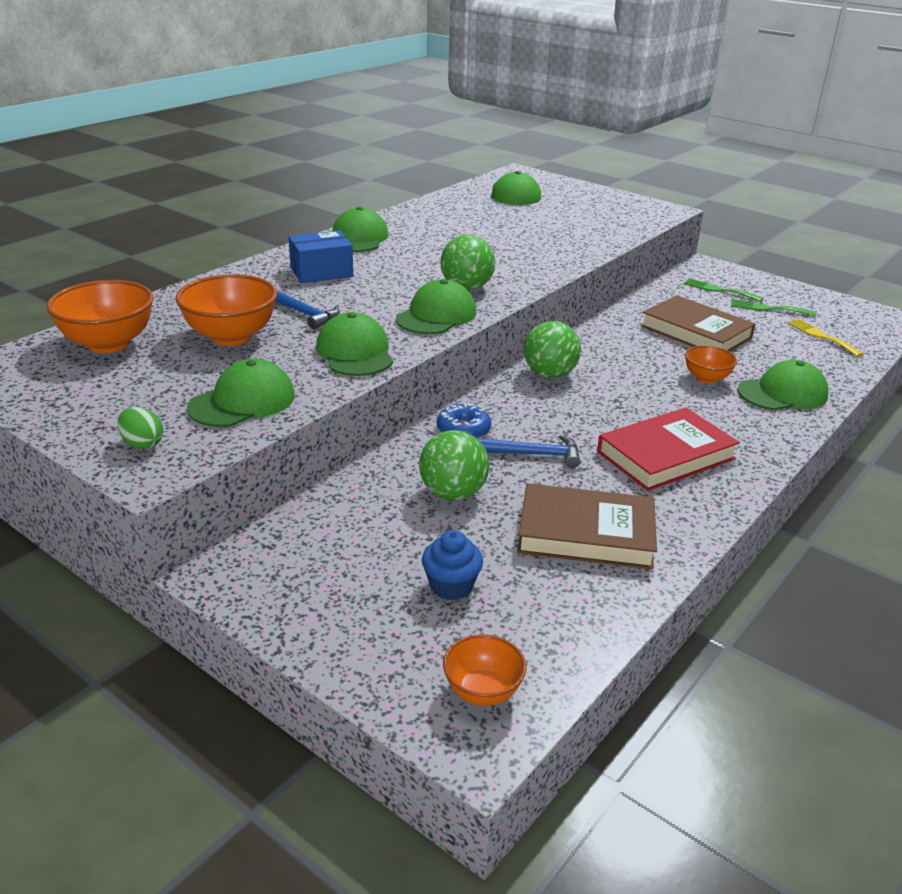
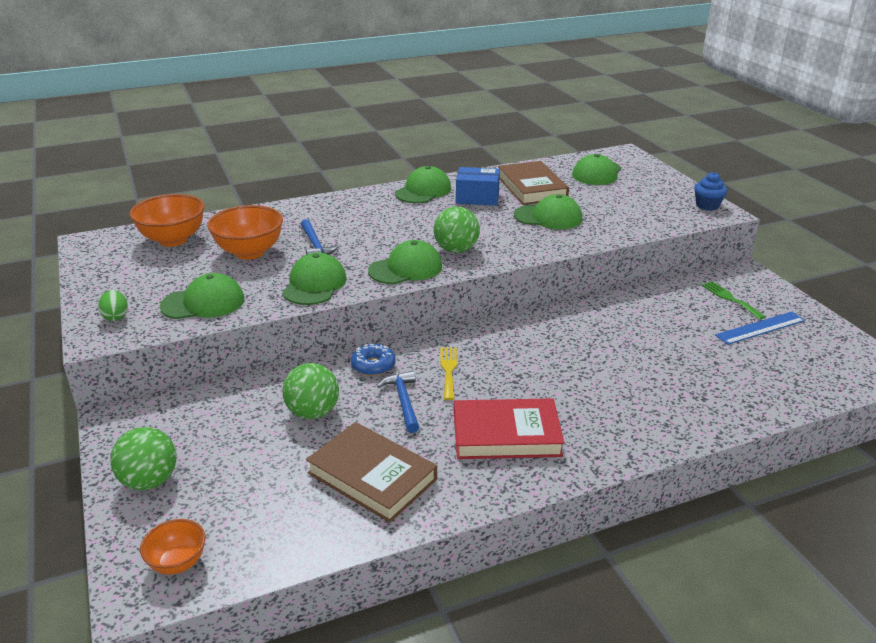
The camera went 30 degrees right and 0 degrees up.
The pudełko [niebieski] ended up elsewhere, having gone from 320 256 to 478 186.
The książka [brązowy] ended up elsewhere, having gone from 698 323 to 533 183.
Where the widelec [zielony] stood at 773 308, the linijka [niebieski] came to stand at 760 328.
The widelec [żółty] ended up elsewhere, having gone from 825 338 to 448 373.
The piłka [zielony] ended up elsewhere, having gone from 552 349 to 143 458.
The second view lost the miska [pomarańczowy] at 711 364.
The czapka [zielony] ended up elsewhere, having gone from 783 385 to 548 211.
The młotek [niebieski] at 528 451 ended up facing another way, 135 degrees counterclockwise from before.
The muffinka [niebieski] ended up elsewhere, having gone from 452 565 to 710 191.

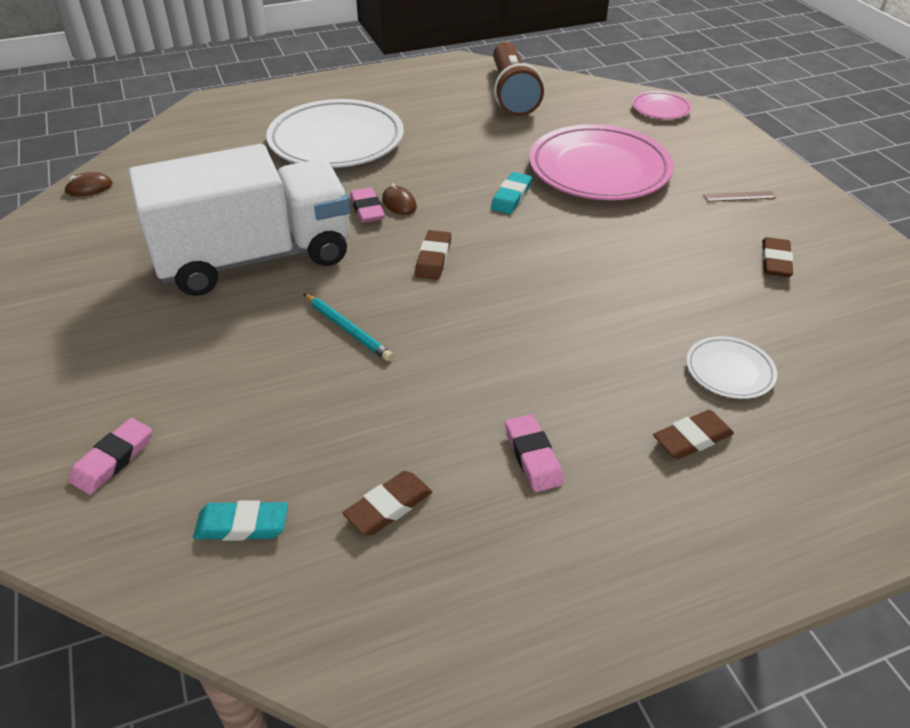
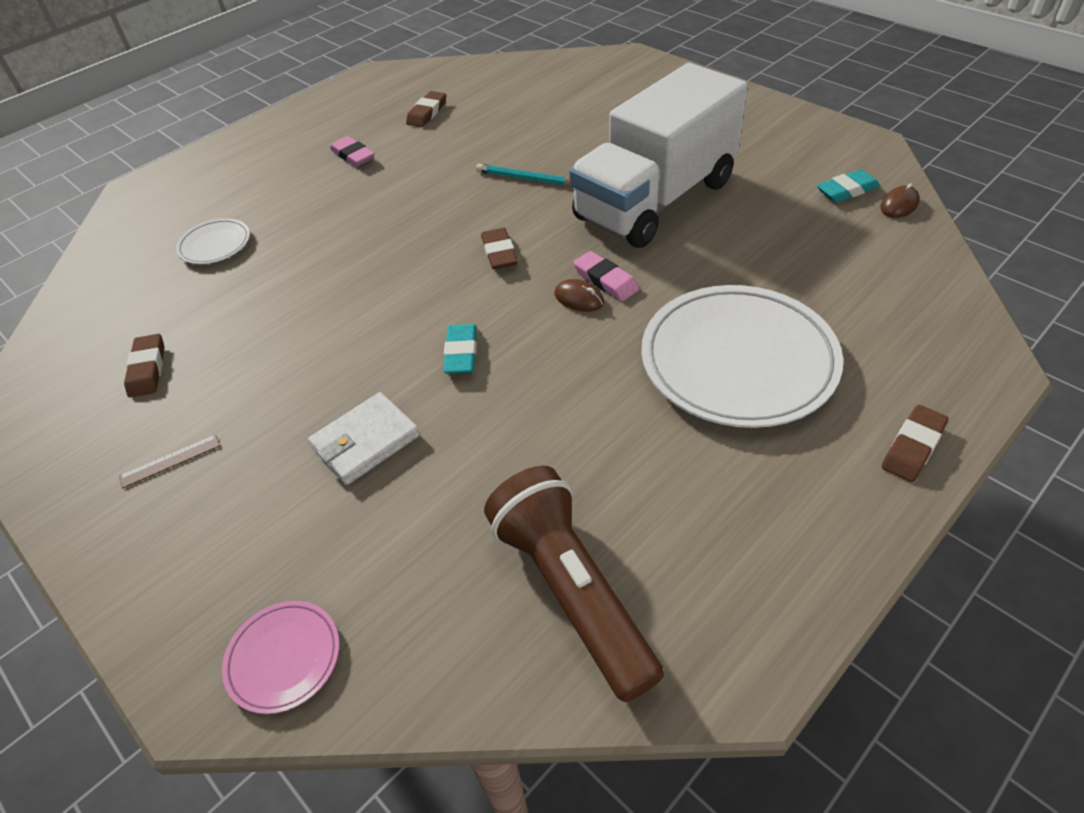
The camera went 160 degrees right and 5 degrees up.
Where the talerz [różowy] stood at 601 162, the portfel [biały] came to stand at 364 438.
The gumka do mazania [brązowy] ended up elsewhere, having gone from 693 434 to 915 443.
The second view lost the gumka do mazania [różowy] at 110 456.
The gumka do mazania [turkusowy] ended up elsewhere, having gone from 240 520 to 848 185.

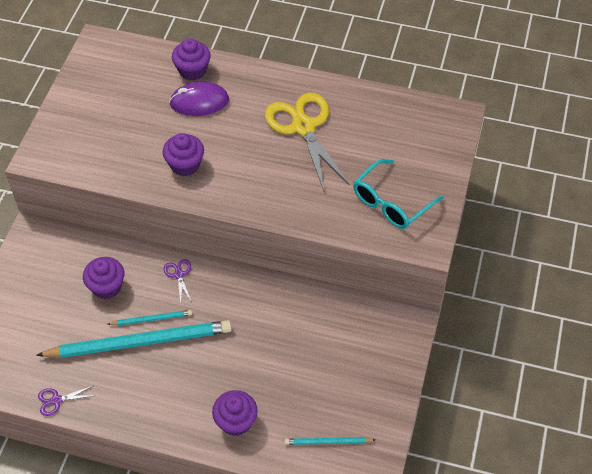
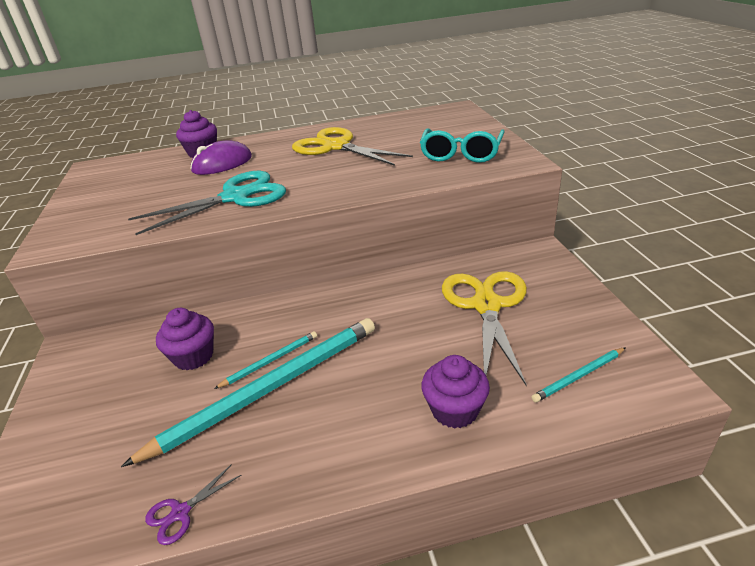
The camera went 25 degrees left and 20 degrees down.
Where the muffinka [fioletowy] stood at 183 154, the nożyczki [turkusowy] came to stand at 207 203.
The second view lost the nożyczki [fioletowy] at 177 281.
The second view gained the nożyczki [żółty] at 484 328.

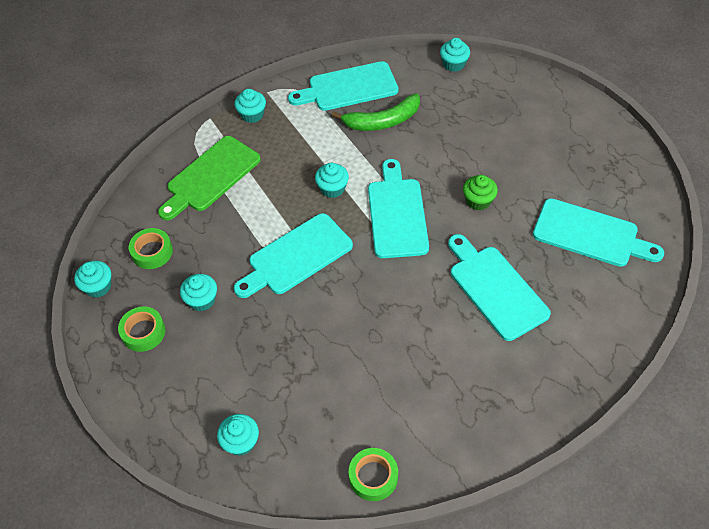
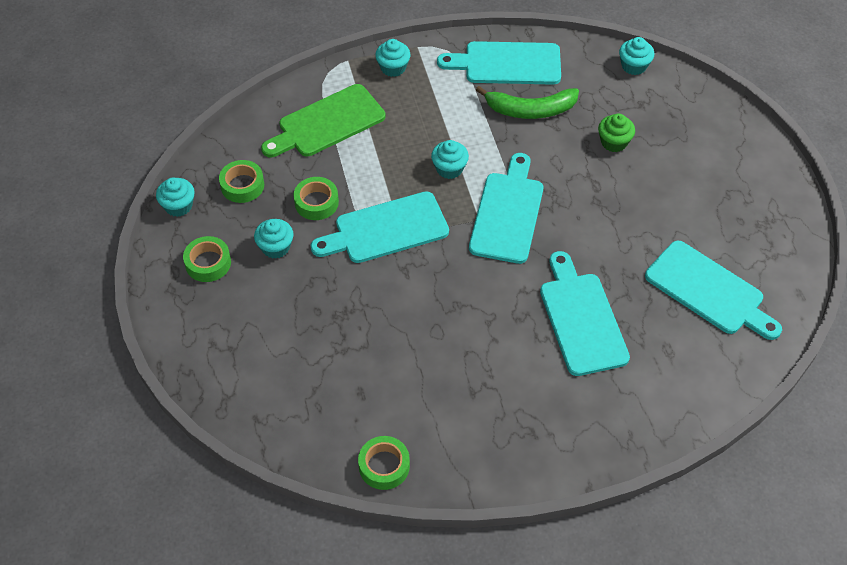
The camera went 15 degrees right and 0 degrees up.
The muffinka [zielony] ended up elsewhere, having gone from 480 192 to 616 132.
The second view lost the muffinka [turkusowy] at 238 435.
The second view gained the taśma klejąca [zielony] at 316 198.

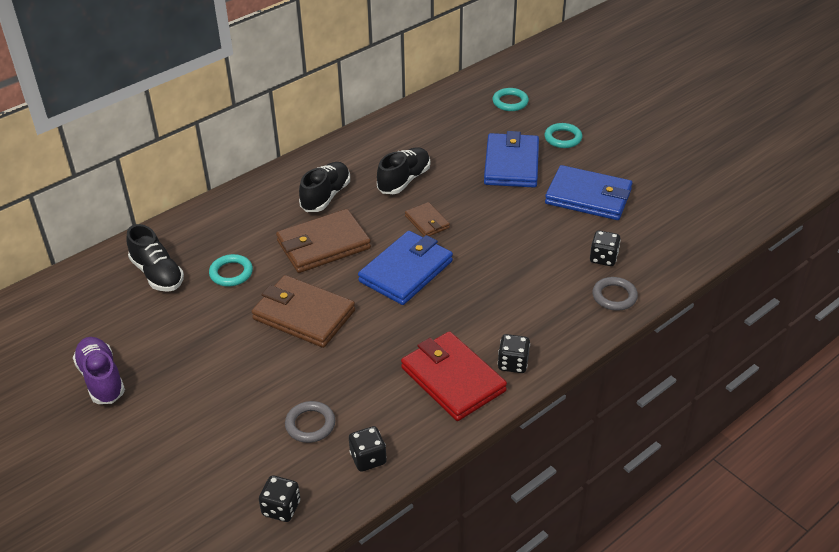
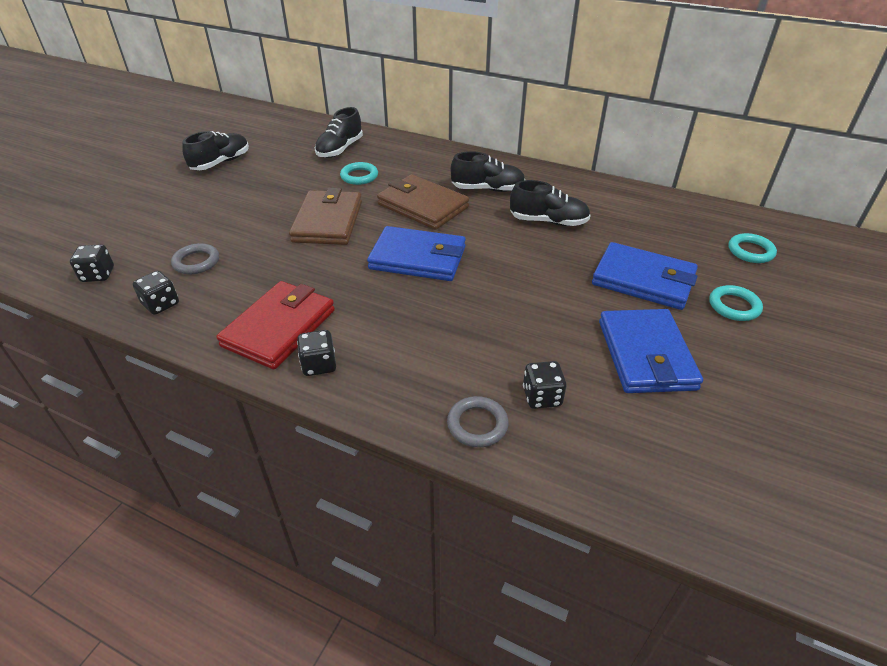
The camera went 65 degrees right and 0 degrees up.
The portfel [niebieski] at 511 159 ended up facing another way, 45 degrees clockwise from before.
The second view lost the portfel [brązowy] at 427 219.
What was the but [fioletowy] at 99 370 turned into the but [czarny] at 215 150.

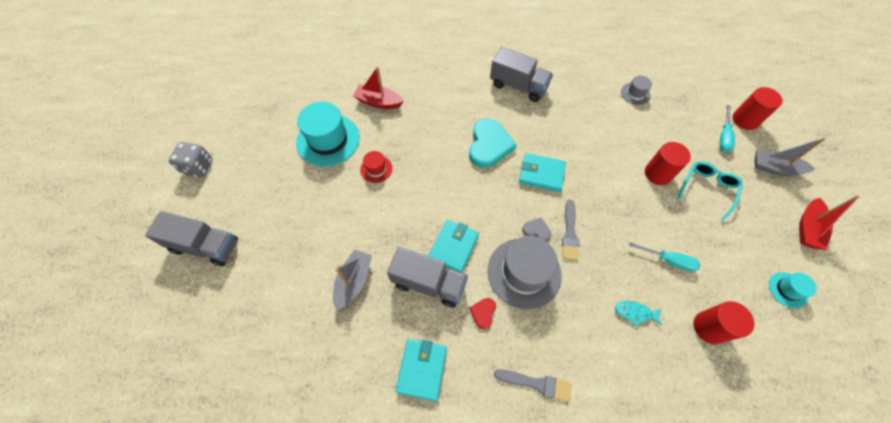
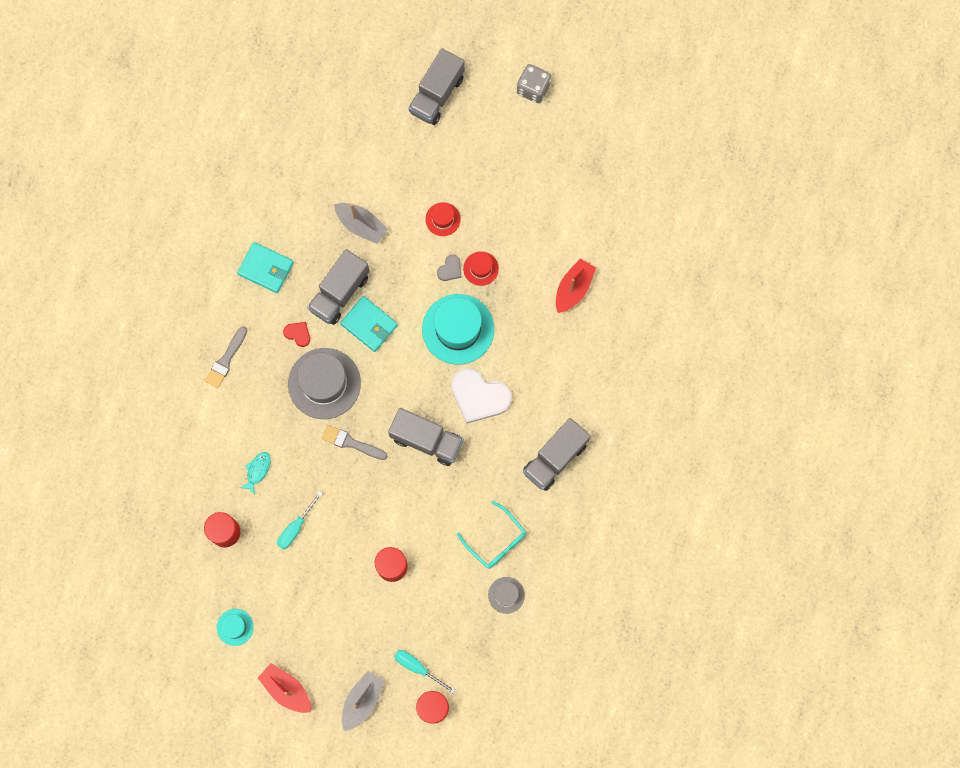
The camera went 105 degrees right and 15 degrees up.
The kapelusz [turkusowy] ended up elsewhere, having gone from 328 134 to 458 329.
What was the serce [turkusowy] at 493 143 turned into the serce [biały] at 481 396.
Where the portfel [turkusowy] stood at 542 172, the ciężarówka [szary] came to stand at 426 437.
The okulary [turkusowy] ended up elsewhere, having gone from 710 191 to 491 535.
The serce [szary] ended up elsewhere, having gone from 536 229 to 449 268.
The second view gained the kapelusz [czerwony] at 443 219.

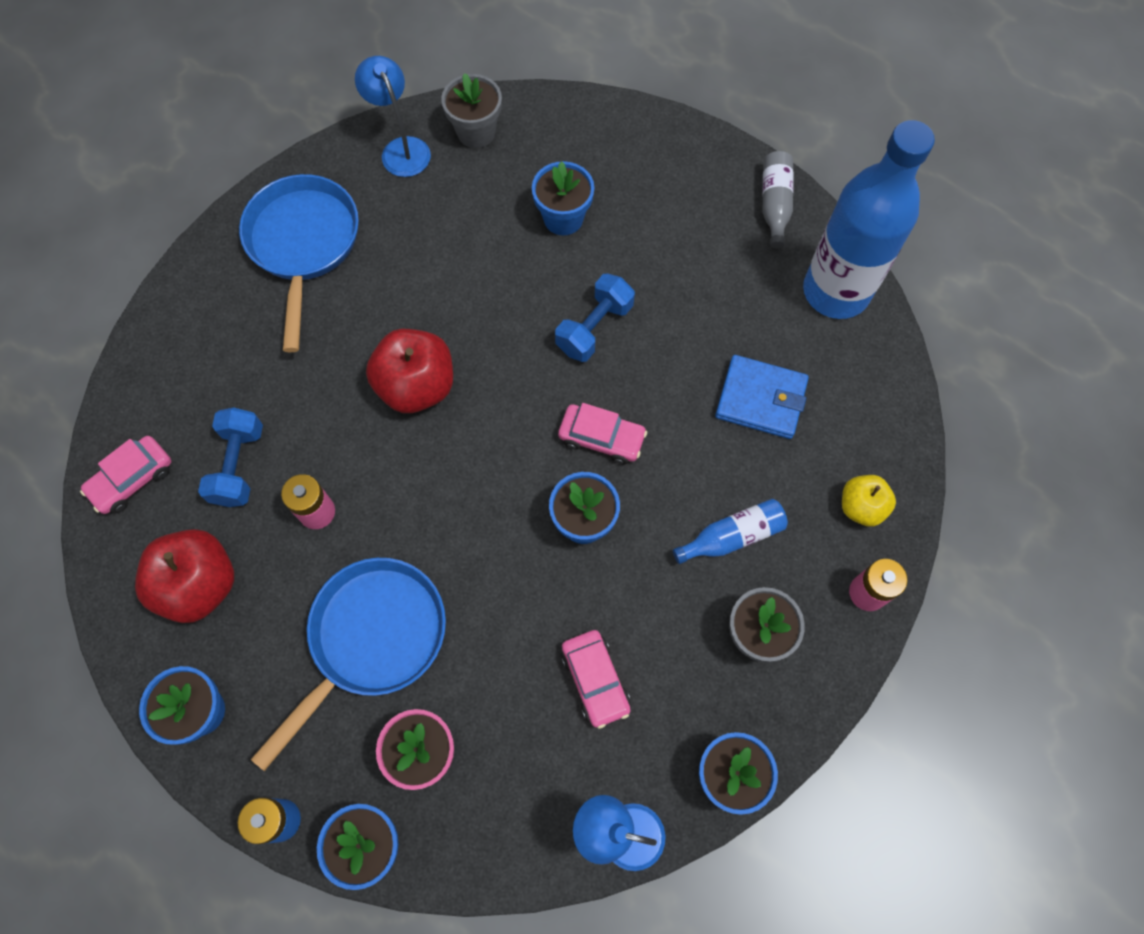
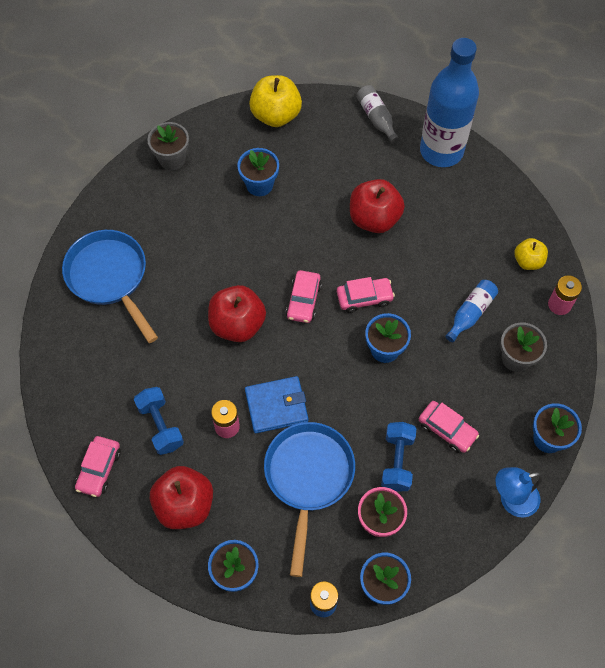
The camera went 30 degrees left and 5 degrees down.
The second view lost the lampka [niebieski] at 393 116.
The hantel [niebieski] ended up elsewhere, having gone from 595 318 to 399 457.
The portfel [niebieski] ended up elsewhere, having gone from 762 397 to 276 404.
The second view gained the jabłko [żółty] at 275 101.
The second view gained the jabłko [czerwony] at 377 206.
The second view gained the samochód [różowy] at 304 296.

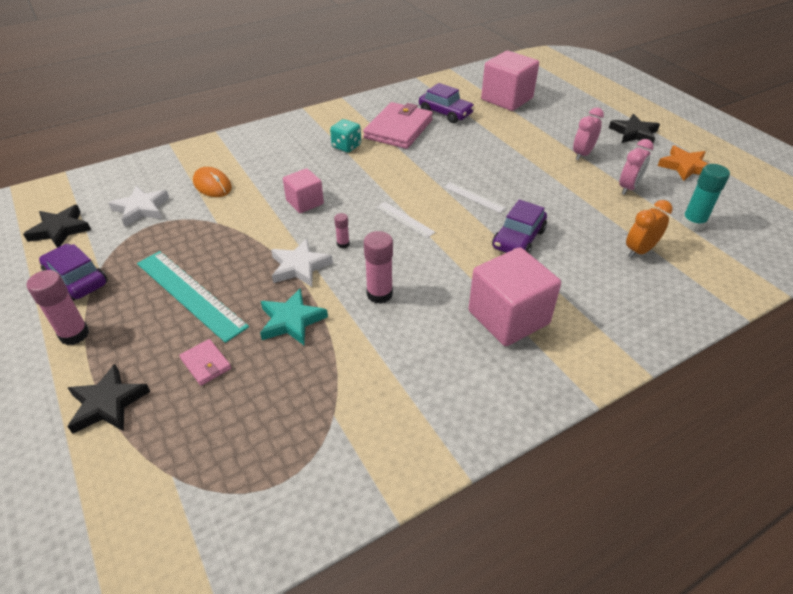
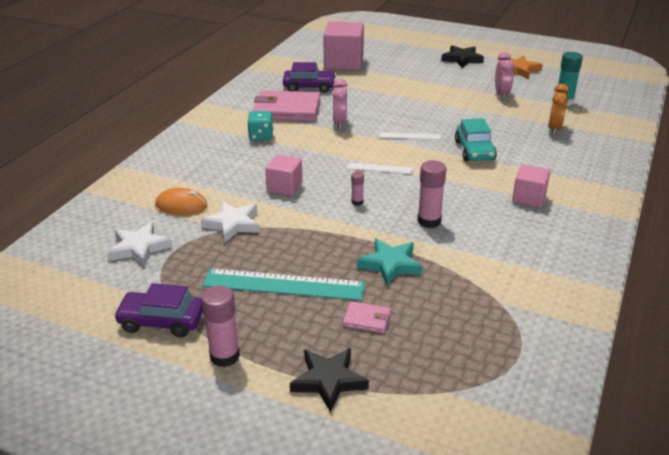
The camera went 35 degrees left and 10 degrees down.
The portfel [różowy] at 398 125 ended up facing another way, 75 degrees counterclockwise from before.
The budzik [różowy] ended up elsewhere, having gone from 588 134 to 340 104.
What was the samochód [fioletowy] at 519 227 turned into the samochód [turkusowy] at 476 139.
The second view lost the gwiazda [czarny] at 57 226.
The gwiazda [biały] ended up elsewhere, having gone from 302 263 to 230 221.
The size of the sześcian [różowy] at 514 296 changed by a factor of 0.58.

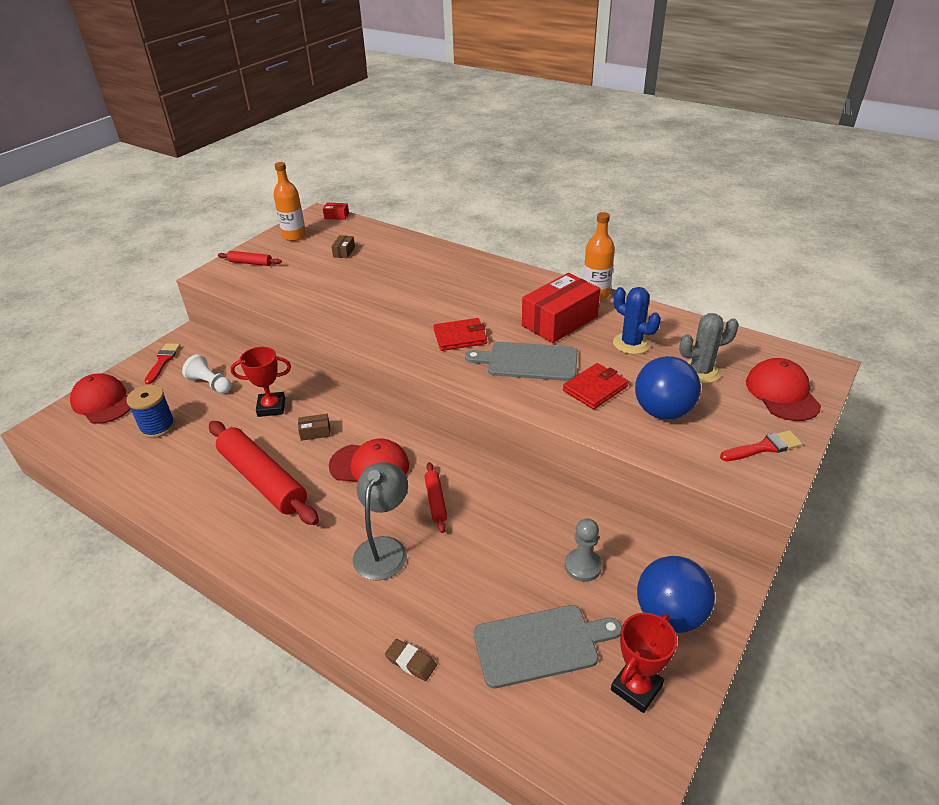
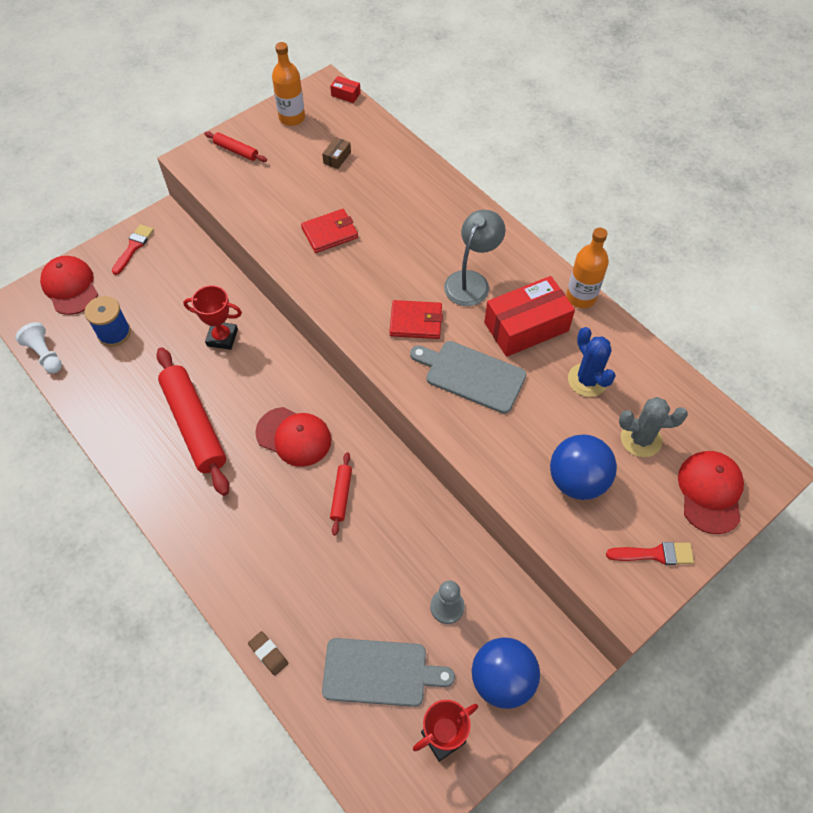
The camera went 15 degrees right and 20 degrees up.
The pionek [biały] ended up elsewhere, having gone from 207 373 to 38 348.
The portfel [czerwony] ended up elsewhere, having gone from 595 386 to 329 231.
The second view lost the pudełko [brązowy] at 314 427.
The lampka [szary] ended up elsewhere, having gone from 380 521 to 475 258.

